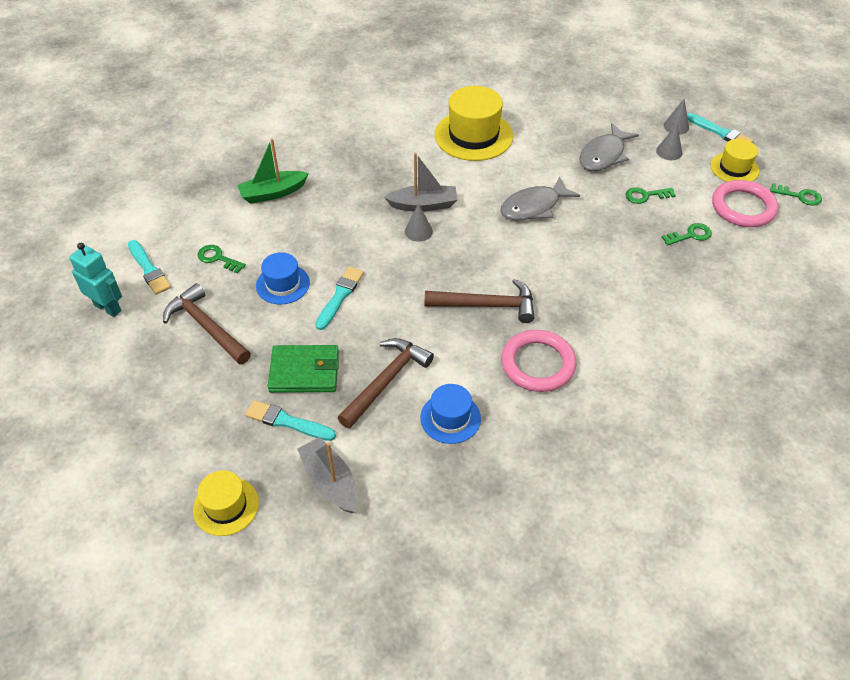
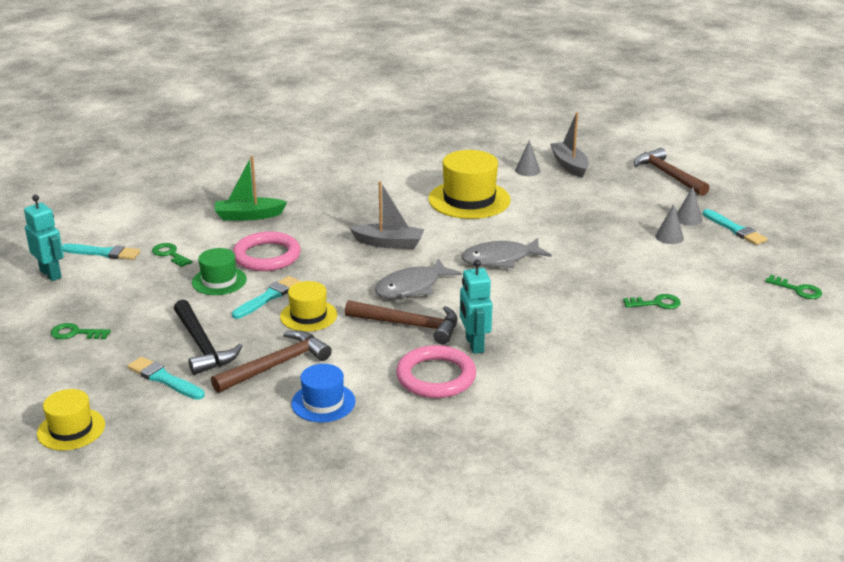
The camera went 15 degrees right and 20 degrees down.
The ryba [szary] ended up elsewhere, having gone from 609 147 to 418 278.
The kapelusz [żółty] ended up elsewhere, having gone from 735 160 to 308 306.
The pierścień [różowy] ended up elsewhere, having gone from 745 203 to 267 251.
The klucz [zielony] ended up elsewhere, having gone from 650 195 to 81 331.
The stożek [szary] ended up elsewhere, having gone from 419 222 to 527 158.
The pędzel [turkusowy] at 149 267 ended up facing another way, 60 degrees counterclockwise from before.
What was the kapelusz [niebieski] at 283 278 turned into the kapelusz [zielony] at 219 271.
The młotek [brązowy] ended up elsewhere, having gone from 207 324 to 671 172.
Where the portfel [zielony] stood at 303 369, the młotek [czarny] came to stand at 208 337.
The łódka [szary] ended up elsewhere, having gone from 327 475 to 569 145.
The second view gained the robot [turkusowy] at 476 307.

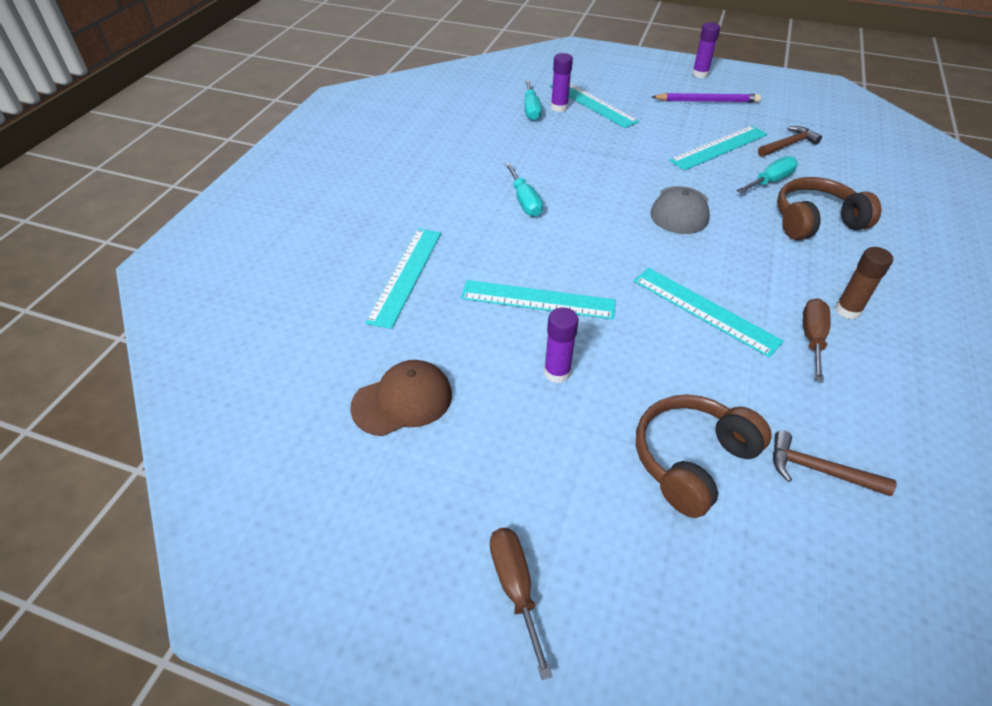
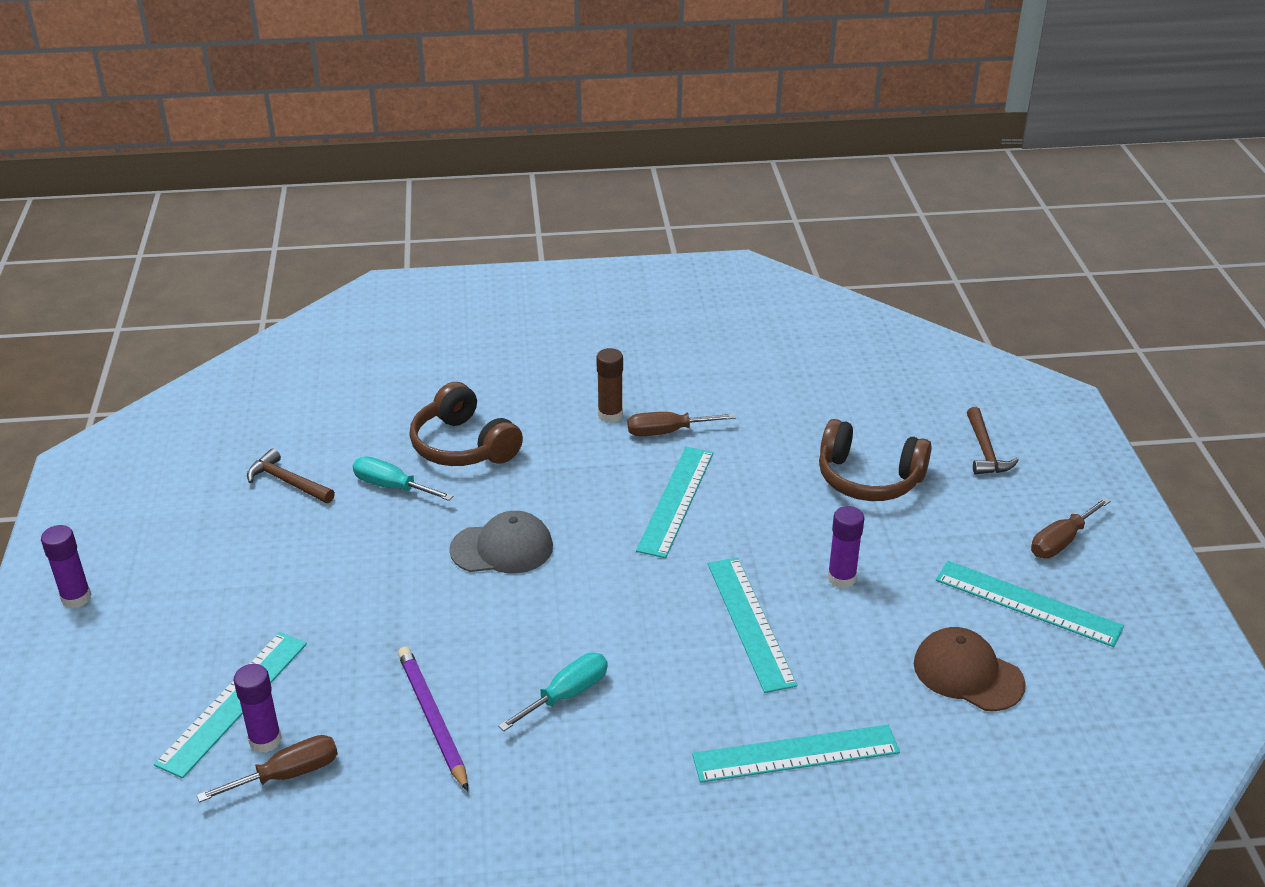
The camera went 115 degrees left and 10 degrees down.
What was the śrubokręt [turkusowy] at 533 100 turned into the śrubokręt [brązowy] at 267 769.
The ołówek [fioletowy] ended up elsewhere, having gone from 706 98 to 433 719.
The linijka [turkusowy] ended up elsewhere, having gone from 718 148 to 1030 604.
The młotek [brązowy] ended up elsewhere, having gone from 834 463 to 993 440.

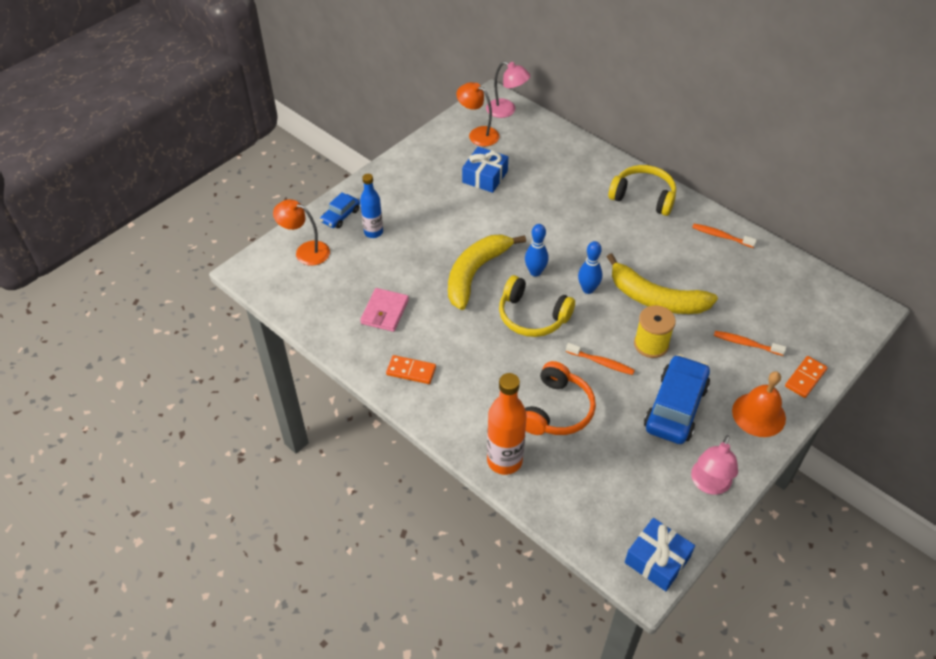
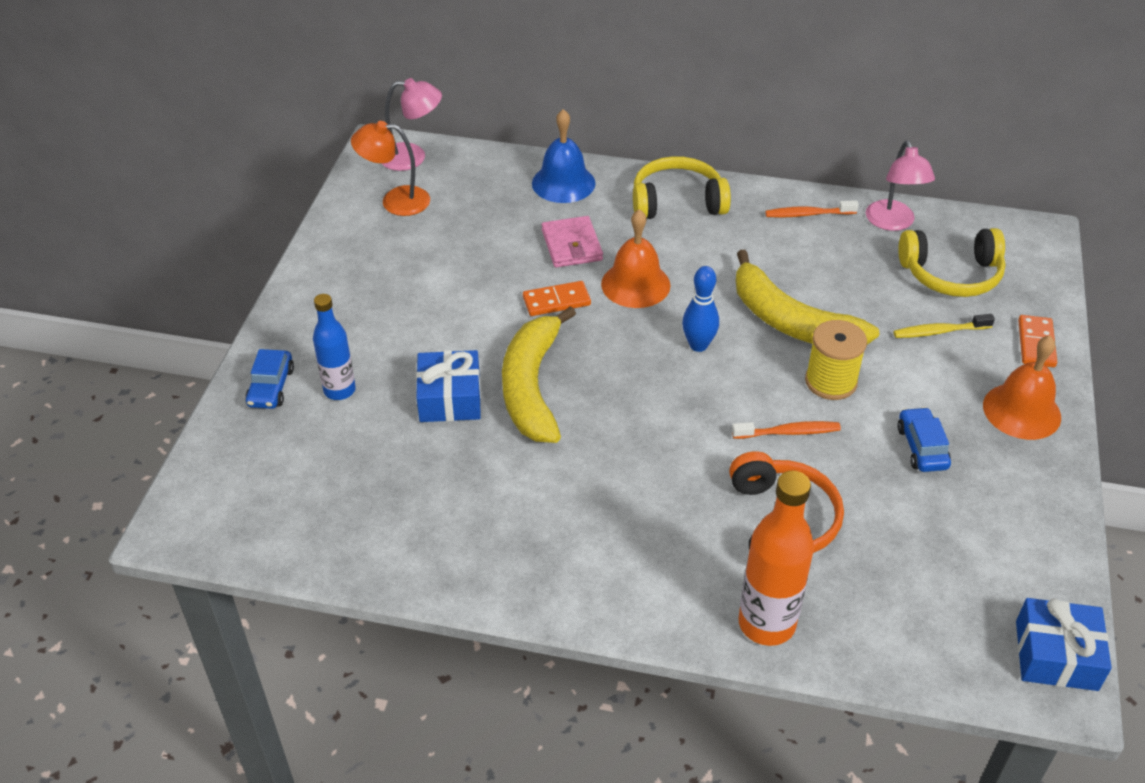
The camera went 30 degrees left and 5 degrees down.
The prezent [niebieski] ended up elsewhere, having gone from 485 170 to 448 386.
The second view lost the lampka [pomarańczowy] at 301 232.
The second view lost the kręgiel [niebieski] at 536 250.
The banan [żółty] at 662 283 ended up facing another way, 45 degrees clockwise from before.
The słuchawki [żółty] ended up elsewhere, having gone from 537 306 to 952 262.
The portfel [różowy] ended up elsewhere, having gone from 384 310 to 572 241.
What was the szczoteczka do zębów [pomarańczowy] at 750 343 turned into the szczoteczka do zębów [żółty] at 944 326.
The size of the samochód [niebieski] at 677 399 changed by a factor of 0.53.
The kostka domina [pomarańczowy] ended up elsewhere, having gone from 411 369 to 557 298.
The lampka [różowy] ended up elsewhere, having gone from 714 465 to 900 186.
The second view gained the dzwonek [niebieski] at 563 156.
The second view gained the dzwonek [pomarańczowy] at 635 258.

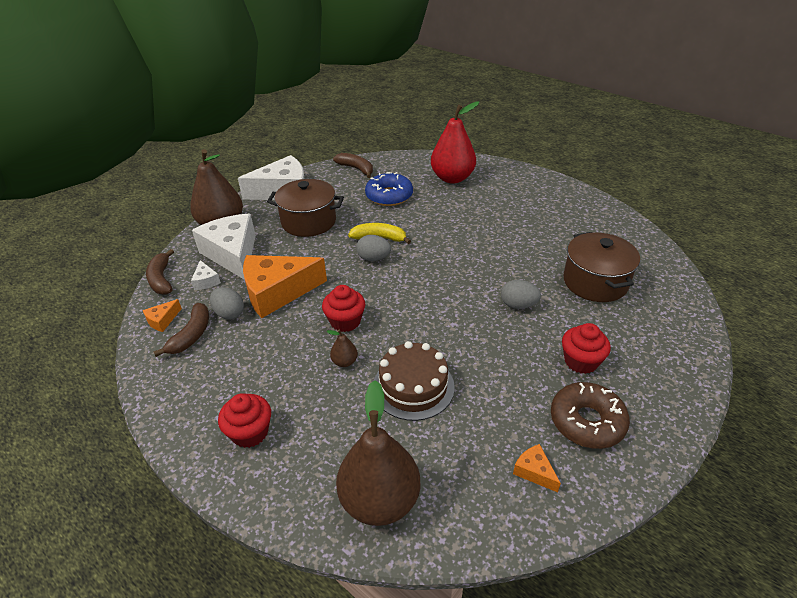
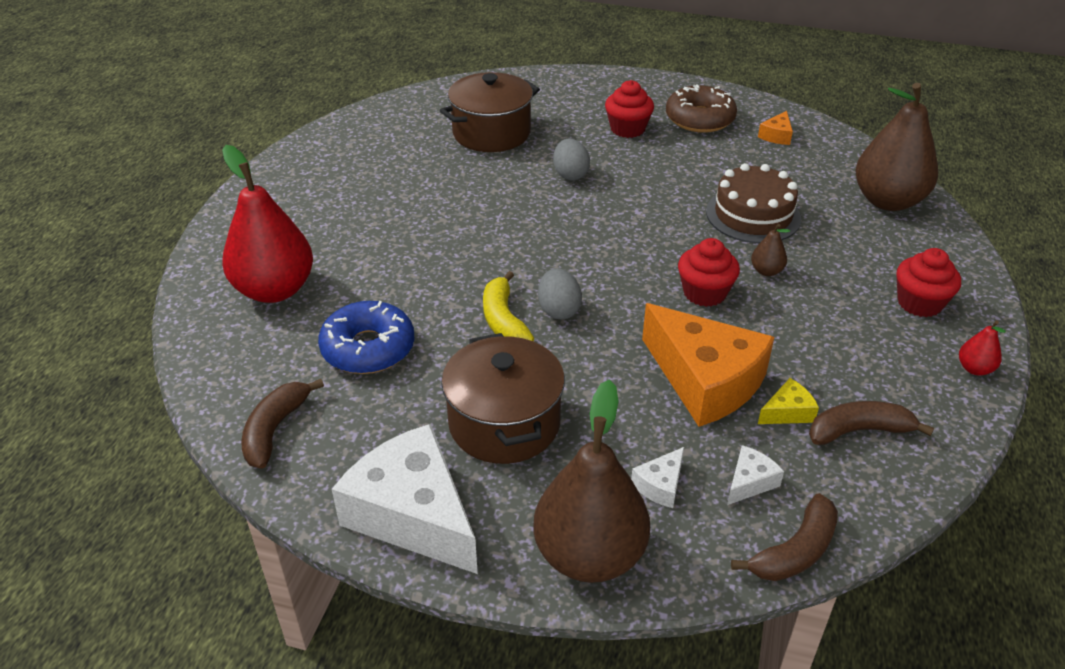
The camera went 115 degrees left and 0 degrees up.
The size of the ser [biały] at 224 247 changed by a factor of 0.42.
Where the jajko [szary] stood at 227 303, the ser [żółty] came to stand at 788 401.
The second view lost the ser [pomarańczowy] at 162 315.
The second view gained the gruszka [czerwony] at 982 348.

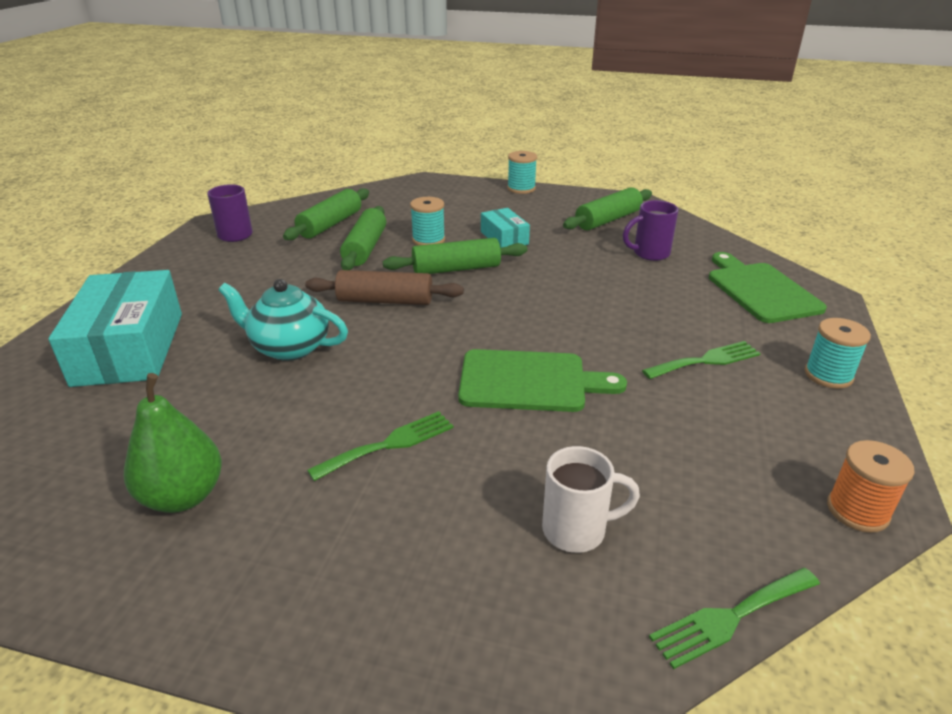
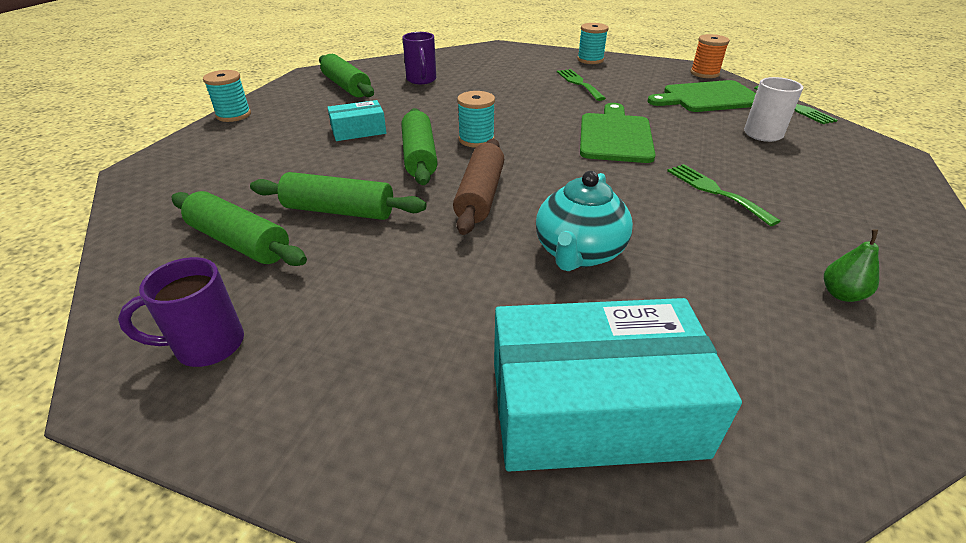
The camera went 85 degrees left and 5 degrees up.
The szpulka [turkusowy] ended up elsewhere, having gone from 427 221 to 476 119.
The deska do krojenia [zielony] ended up elsewhere, having gone from 768 287 to 701 96.
The size of the gruszka [zielony] at 173 443 changed by a factor of 0.53.

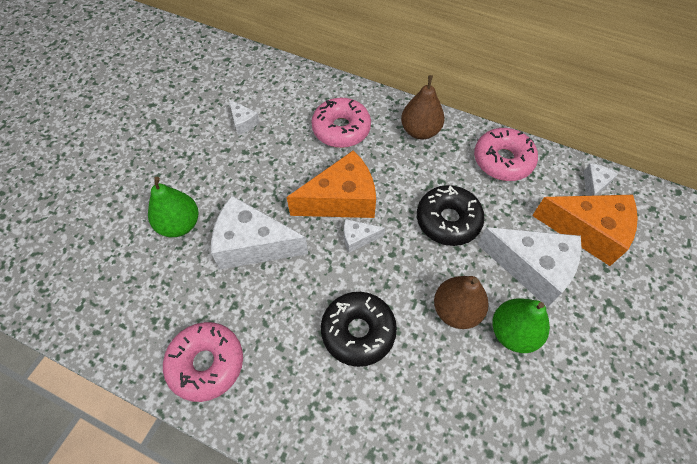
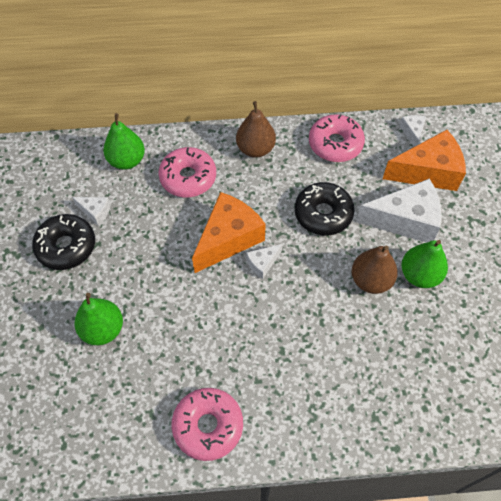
The camera went 30 degrees left and 0 degrees up.
The second view lost the ser [biały] at 259 232.
The donut [czarny] ended up elsewhere, having gone from 359 329 to 63 242.
The second view gained the gruszka [zielony] at 124 141.

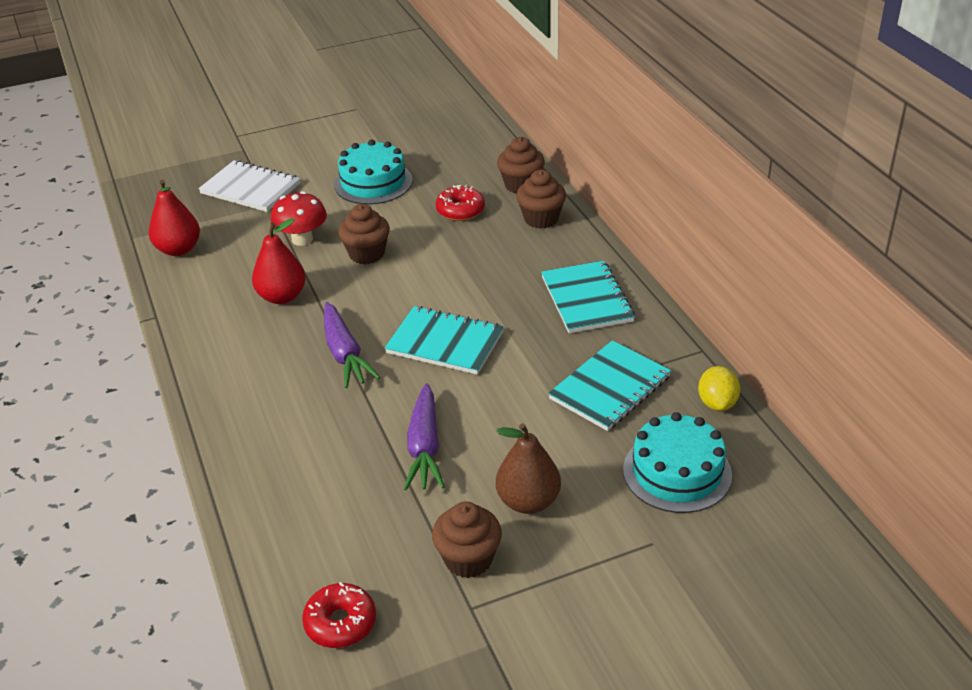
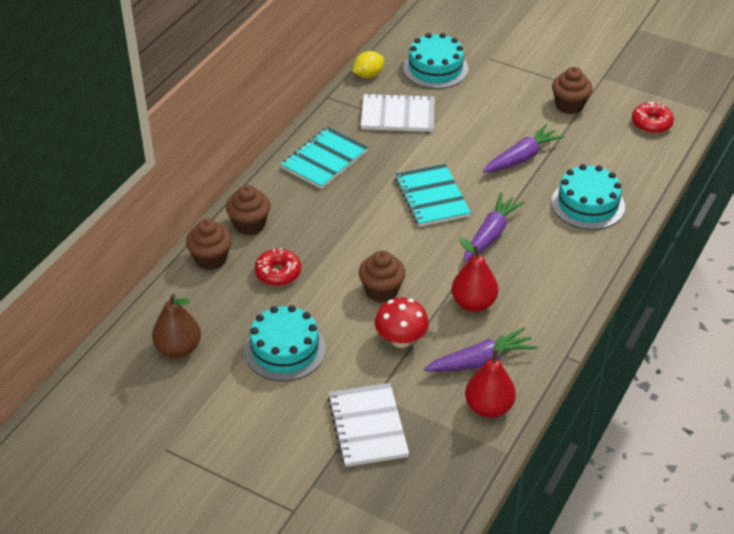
The camera went 130 degrees left and 5 degrees up.
What was the zeszyt [turkusowy] at 609 385 turned into the zeszyt [biały] at 398 112.
The gruszka [brązowy] ended up elsewhere, having gone from 528 468 to 176 326.
The second view gained the tort [turkusowy] at 588 197.
The second view gained the marchewka [fioletowy] at 481 349.

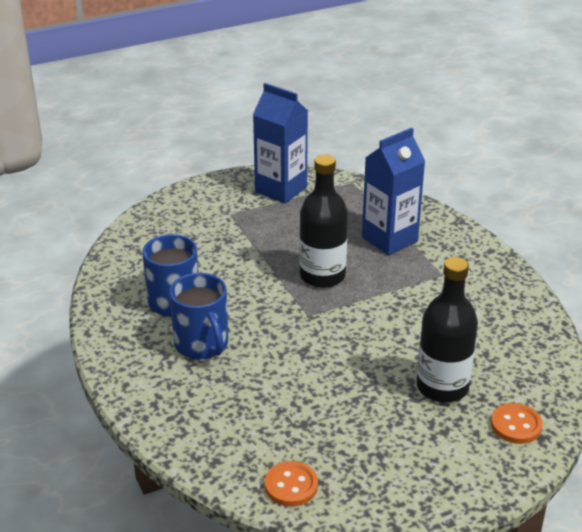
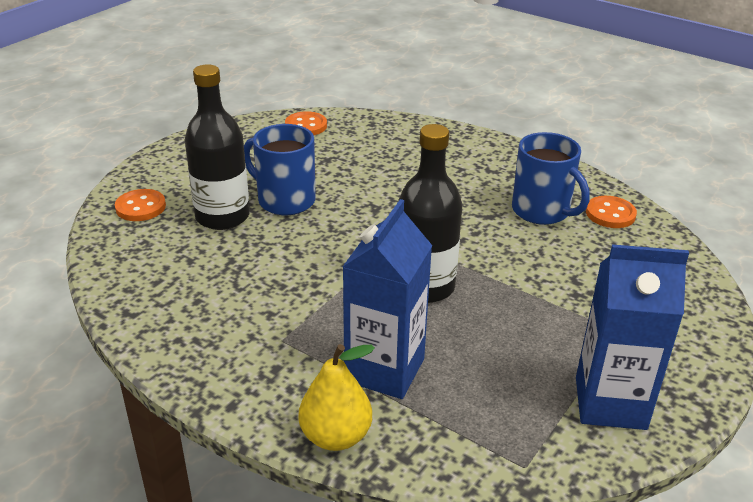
The camera went 150 degrees right and 0 degrees up.
The kubek [niebieski] ended up elsewhere, having gone from 198 316 to 280 169.
The second view gained the guzik [pomarańczowy] at 611 212.
The second view gained the gruszka [żółty] at 337 397.

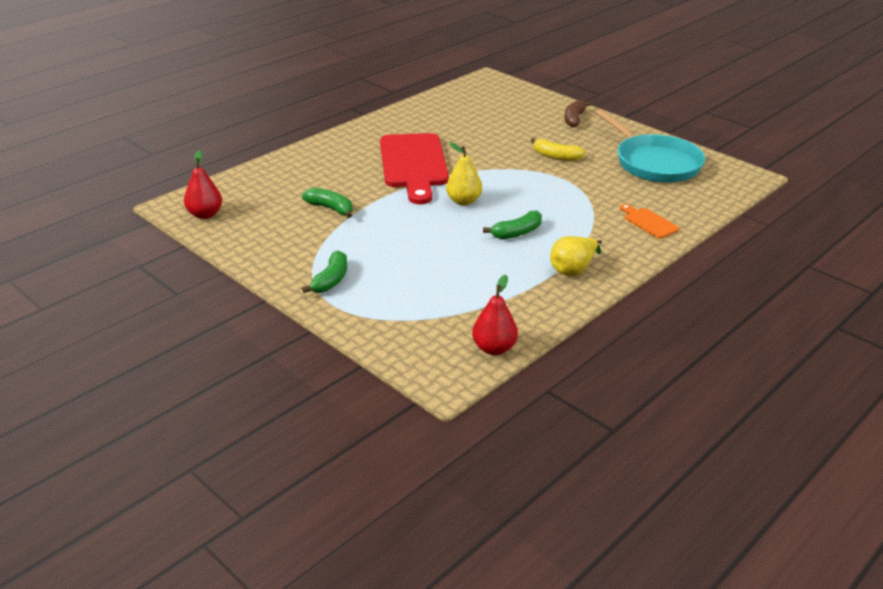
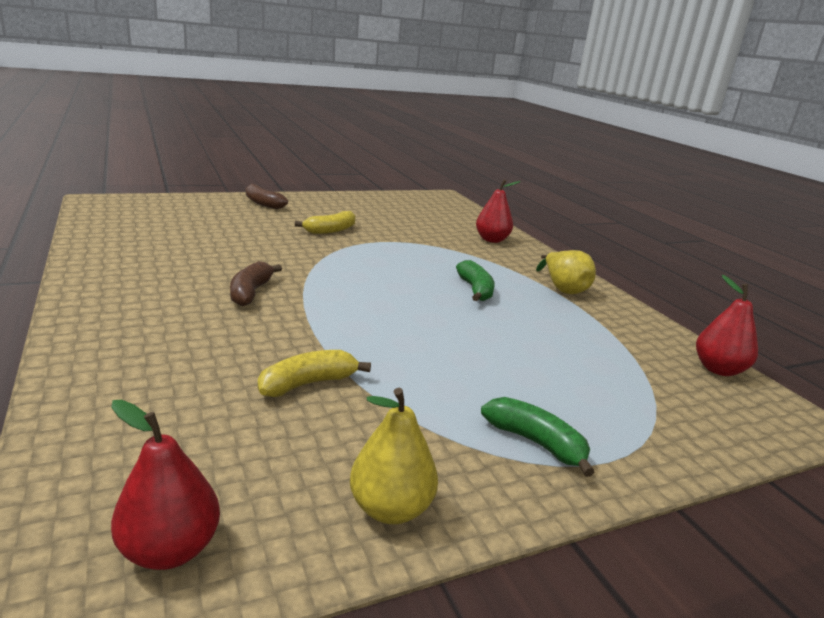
The camera went 70 degrees left and 10 degrees down.
The second view lost the patelnia [turkusowy] at 650 146.
Where the deska do krojenia [czerwony] stood at 414 168, the banan [brązowy] came to stand at 256 283.
The gruszka [żółty] ended up elsewhere, having gone from 464 173 to 394 456.
What was the banan [zielony] at 327 203 turned into the banan [żółty] at 314 373.
Where the deska do krojenia [pomarańczowy] stood at 649 221, the gruszka [czerwony] came to stand at 498 211.

